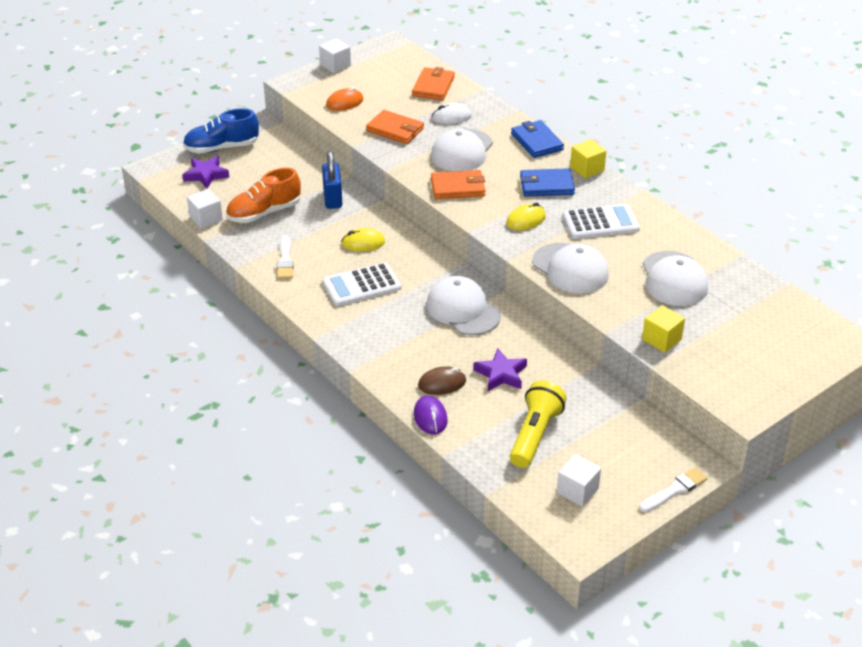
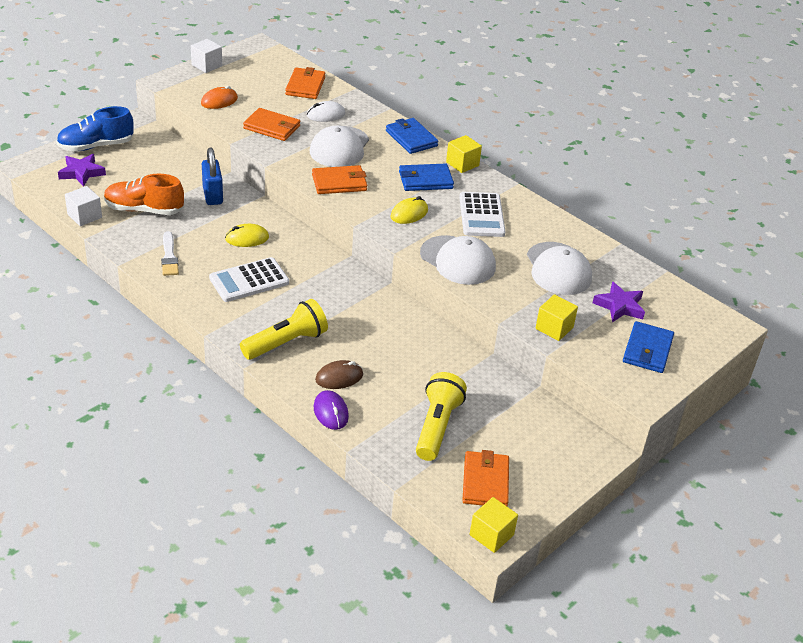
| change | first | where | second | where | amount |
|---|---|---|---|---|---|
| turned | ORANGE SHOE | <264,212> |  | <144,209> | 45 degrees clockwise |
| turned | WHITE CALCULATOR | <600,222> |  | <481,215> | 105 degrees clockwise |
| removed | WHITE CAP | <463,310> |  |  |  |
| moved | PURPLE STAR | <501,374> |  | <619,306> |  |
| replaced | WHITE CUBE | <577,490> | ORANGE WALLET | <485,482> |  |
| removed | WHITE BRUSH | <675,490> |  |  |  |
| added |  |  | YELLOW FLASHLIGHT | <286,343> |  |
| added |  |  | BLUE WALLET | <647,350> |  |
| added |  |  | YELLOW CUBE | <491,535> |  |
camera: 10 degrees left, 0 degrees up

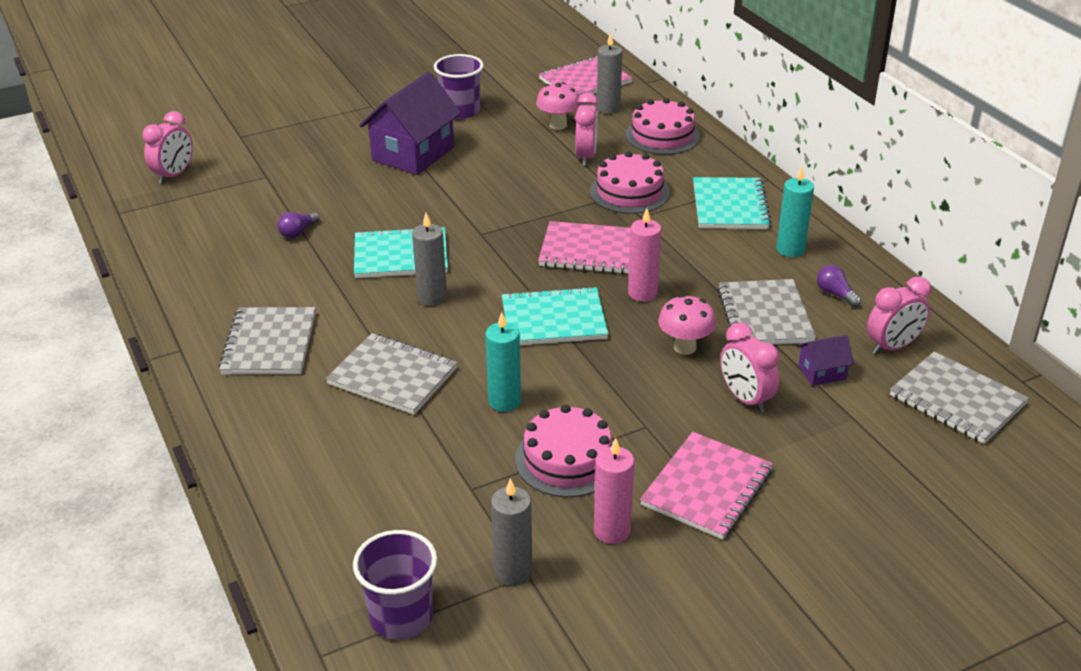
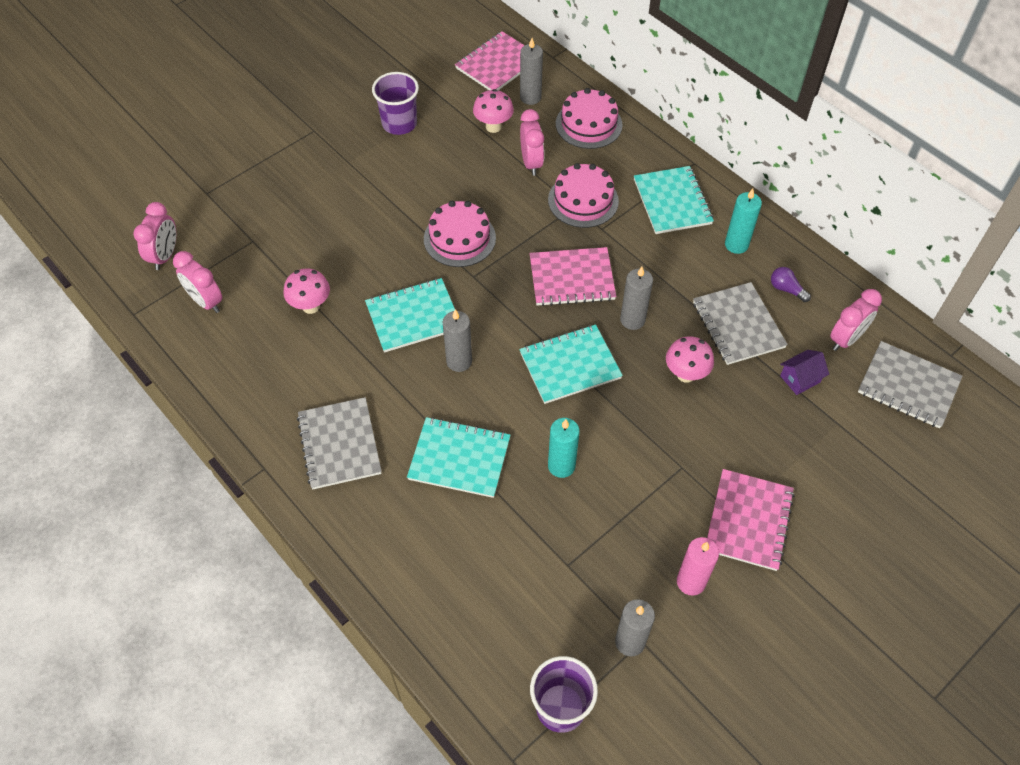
| change | first | where | second | where | amount |
|---|---|---|---|---|---|
| removed | PURPLE HOUSE | <413,154> |  |  |  |
| recoloured | PINK CANDLE | <642,293> | GREY CANDLE | <632,320> |  |
| replaced | PURPLE LIGHT BULB | <298,232> | PINK MUSHROOM | <311,306> |  |
| moved | PINK CLOCK | <745,399> |  | <206,302> |  |
| recoloured | GREY NOTEBOOK | <392,376> | TURQUOISE NOTEBOOK | <459,458> |  |
| moved | PINK CAKE | <567,459> |  | <459,238> |  |
camera: 15 degrees left, 20 degrees up

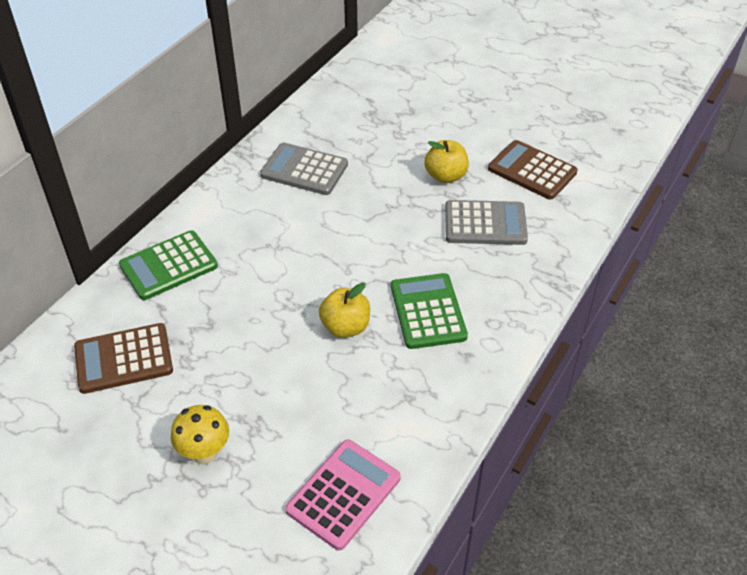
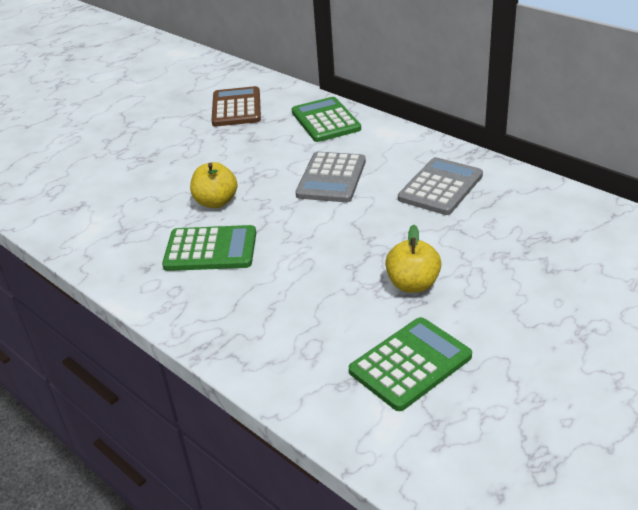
| change | first | where | second | where | amount |
|---|---|---|---|---|---|
| recoloured | BROWN CALCULATOR | <532,171> | GREEN CALCULATOR | <410,364> |  |
| moved | GREY CALCULATOR | <485,224> |  | <331,178> |  |
| removed | YELLOW MUSHROOM | <205,453> |  |  |  |
| removed | PINK CALCULATOR | <343,494> |  |  |  |
camera: 105 degrees right, 10 degrees down

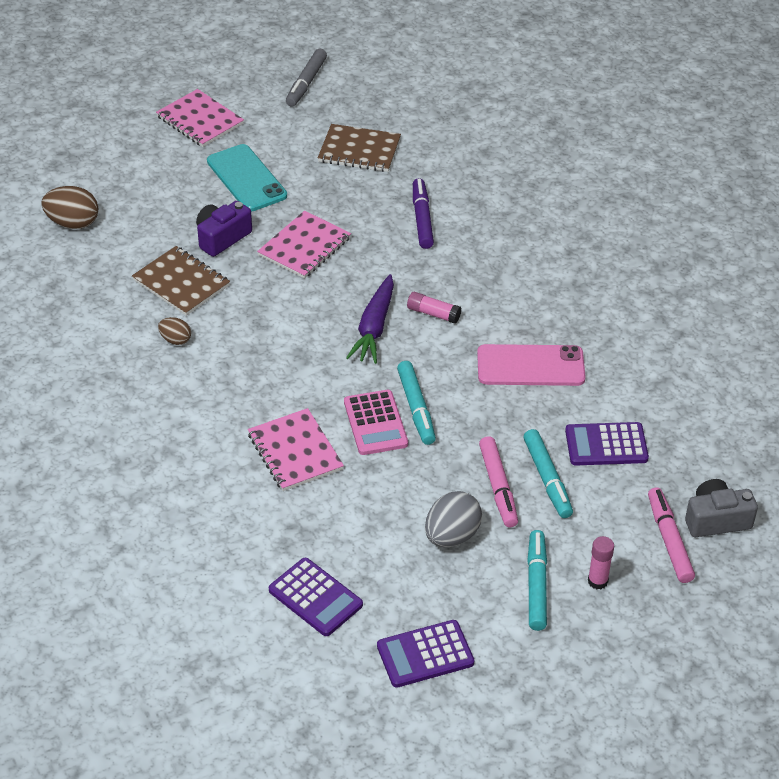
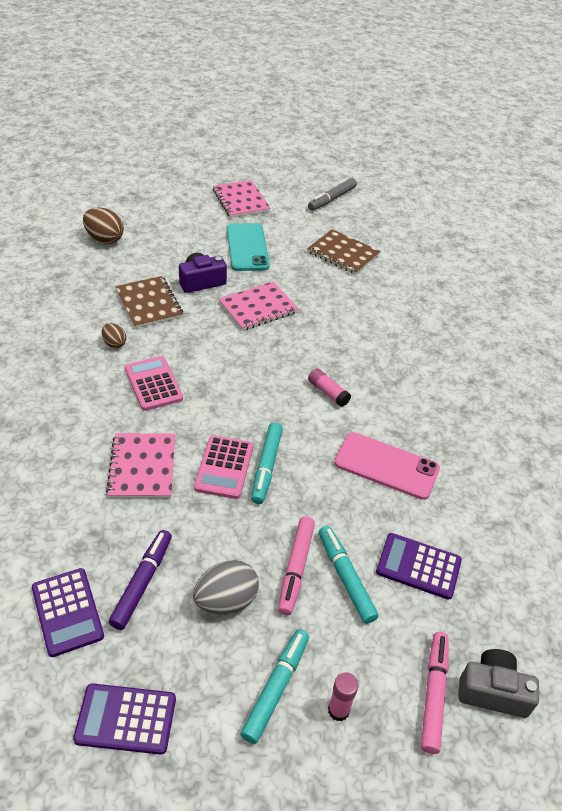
| change | first | where | second | where | amount |
|---|---|---|---|---|---|
| moved | PURPLE MARKER | <422,219> |  | <142,583> |  |
| removed | PURPLE CARROT | <374,327> |  |  |  |
| turned | TURQUOISE MARKER | <547,478> |  | <346,578> | 150 degrees clockwise |
| added |  |  | PINK CALCULATOR | <153,384> |  |
camera: 20 degrees right, 0 degrees up

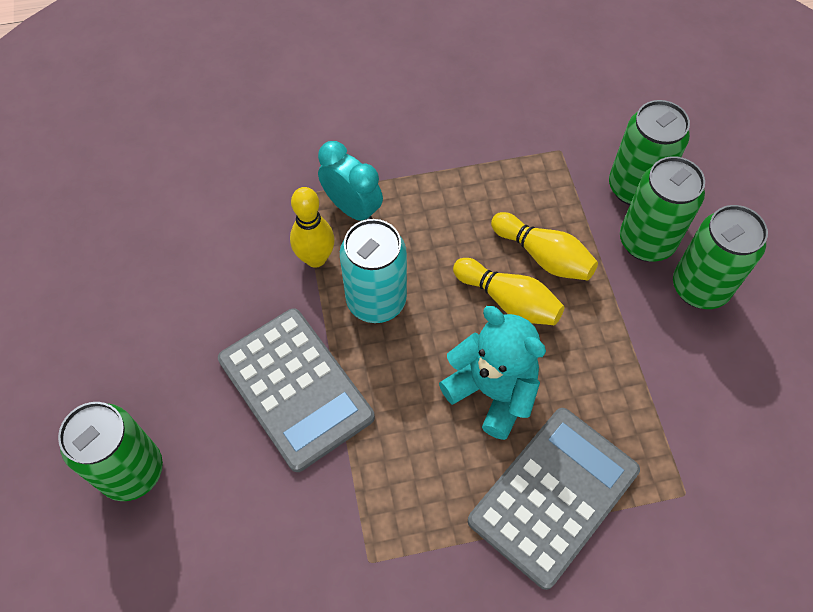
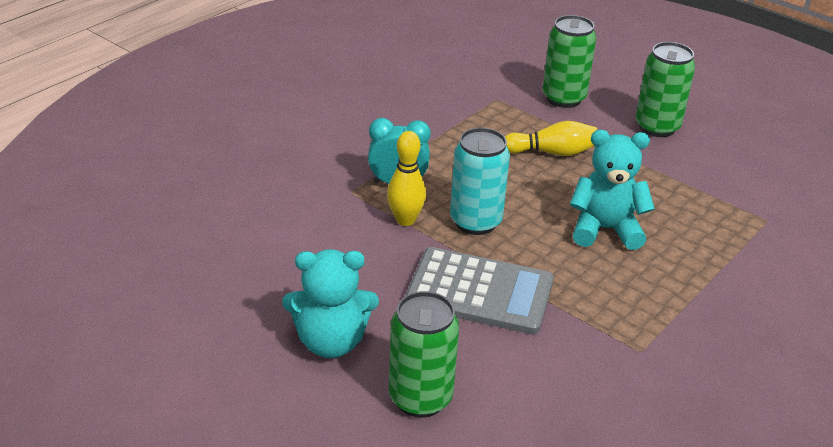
| change | first | where | second | where | amount |
|---|---|---|---|---|---|
| removed | GREEN CAN | <646,242> |  |  |  |
| removed | YELLOW BOWLING PIN | <508,301> |  |  |  |
| removed | GREY CALCULATOR | <553,495> |  |  |  |
| added |  |  | TURQUOISE TEDDY BEAR | <331,342> |  |
camera: 40 degrees left, 25 degrees down

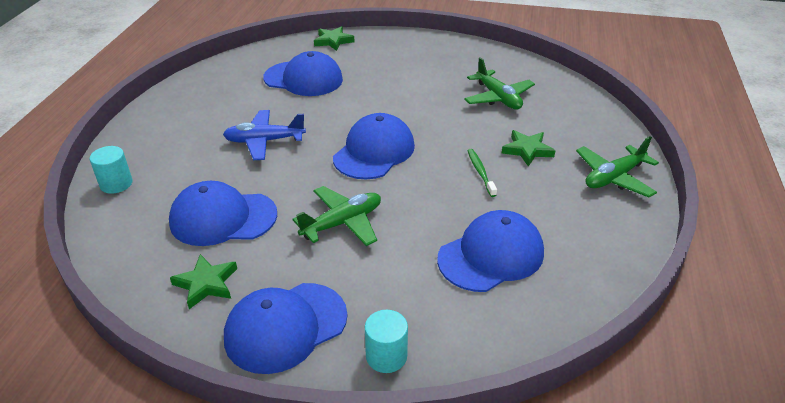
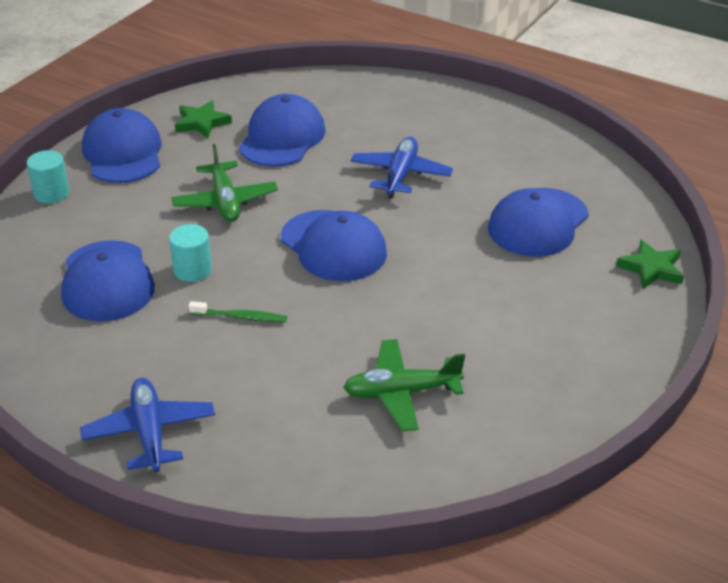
| change | first | where | second | where | amount |
|---|---|---|---|---|---|
| removed | GREEN STAR | <527,150> |  |  |  |
| recoloured | GREEN PLANE | <614,177> | BLUE PLANE | <150,432> |  |
| moved | TURQUOISE CYLINDER | <116,184> |  | <192,270> |  |
camera: 110 degrees right, 0 degrees up

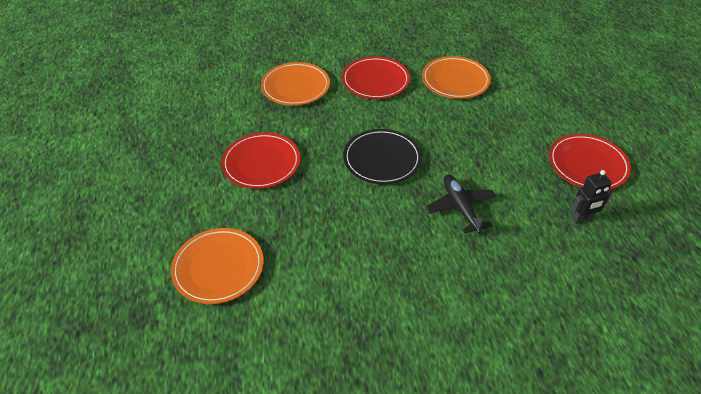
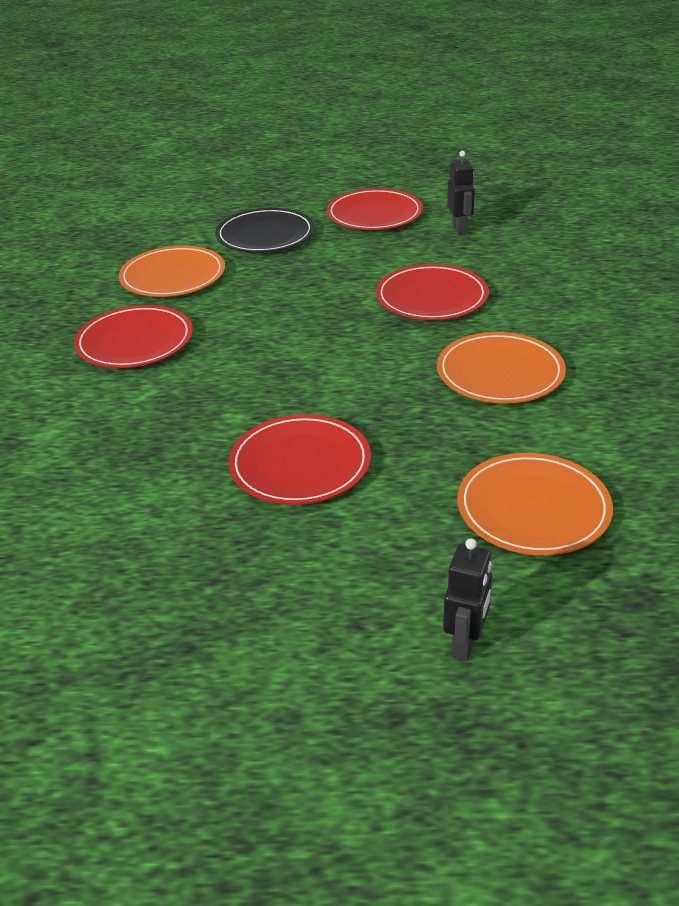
| change | first | where | second | where | amount |
|---|---|---|---|---|---|
| moved | ORANGE PLATE | <295,86> |  | <500,373> |  |
| moved | BLACK PLATE | <382,159> |  | <265,235> |  |
| replaced | BLACK PLANE | <460,207> | RED PLATE | <431,297> |  |
| added |  |  | BLACK ROBOT | <465,643> |  |
camera: 80 degrees left, 10 degrees down

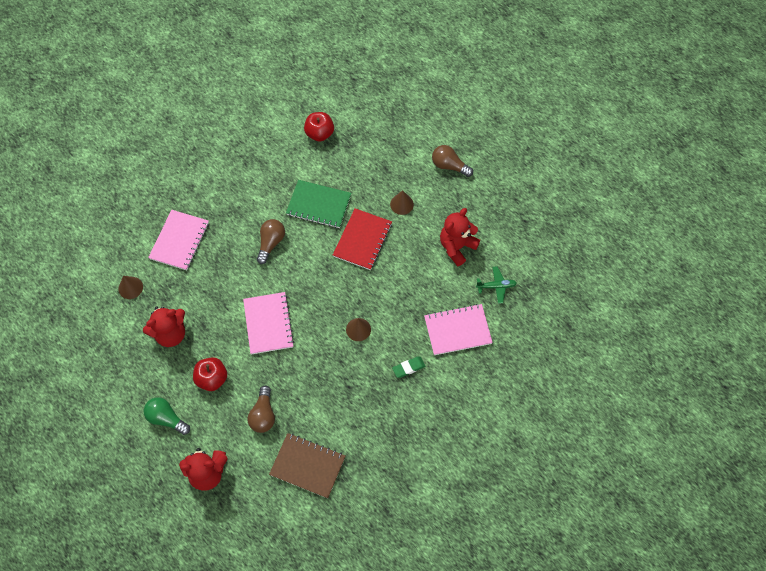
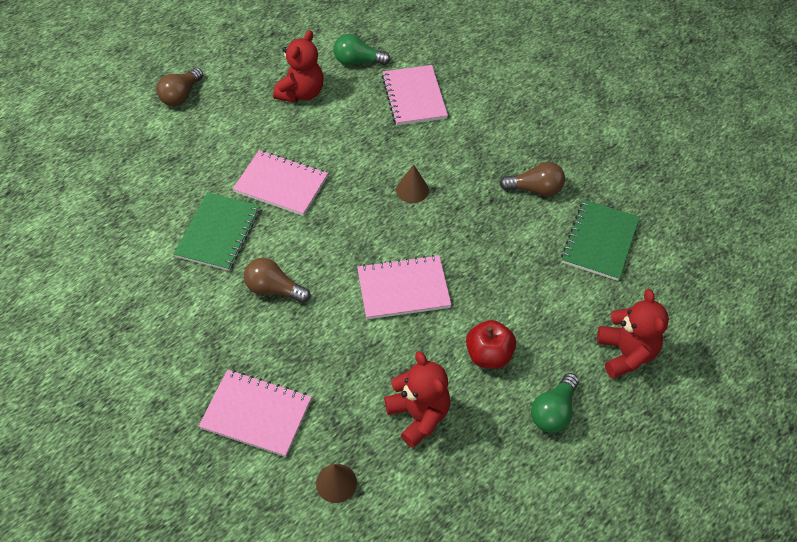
| change | first | where | second | where | amount |
|---|---|---|---|---|---|
| removed | RED APPLE | <319,133> |  |  |  |
| removed | BROWN CONE | <401,204> |  |  |  |
| recoloured | RED NOTEBOOK | <362,240> | PINK NOTEBOOK | <281,184> |  |
| turned | RED TEDDY BEAR | <457,247> |  | <301,93> | 105 degrees counterclockwise |
| replaced | GREEN PLANE | <496,286> | GREEN LIGHT BULB | <357,61> |  |
| removed | GREEN ERASER | <408,368> |  |  |  |
| moved | BROWN LIGHT BULB | <263,415> |  | <535,189> |  |
| recoloured | BROWN NOTEBOOK | <307,466> | GREEN NOTEBOOK | <600,241> |  |
camera: 90 degrees left, 10 degrees down

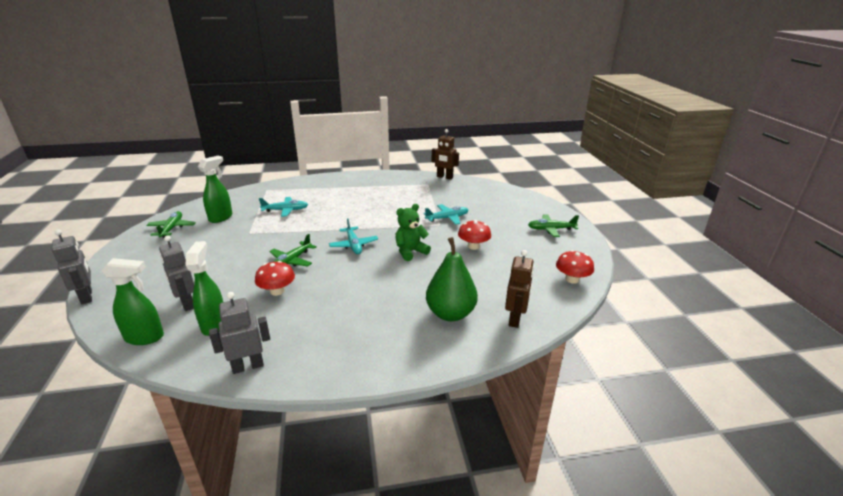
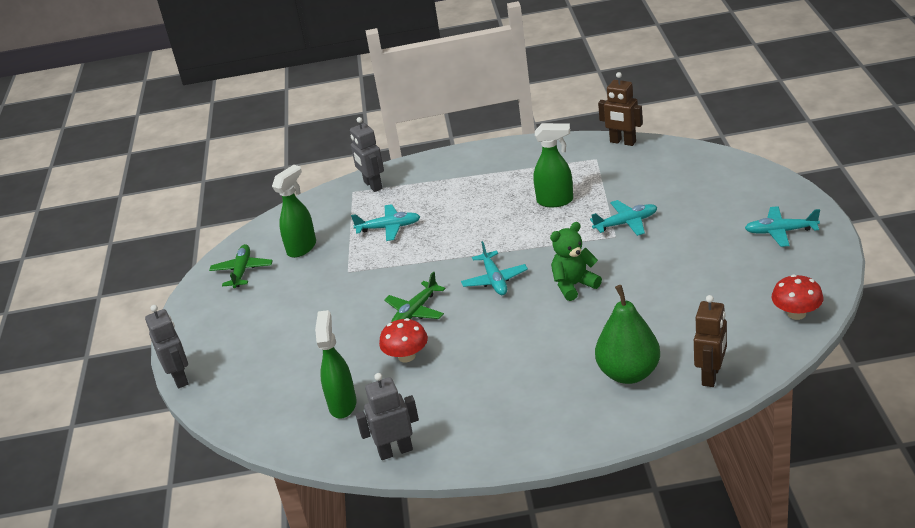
| change | first | where | second | where | amount |
|---|---|---|---|---|---|
| recoloured | GREEN PLANE | <551,229> | TURQUOISE PLANE | <780,231> |  |
| removed | RED MUSHROOM | <473,246> |  |  |  |
| moved | GREY ROBOT | <187,303> |  | <372,185> |  |
| moved | GREEN SPRAY BOTTLE | <145,337> |  | <555,201> |  |
camera: 10 degrees right, 5 degrees up

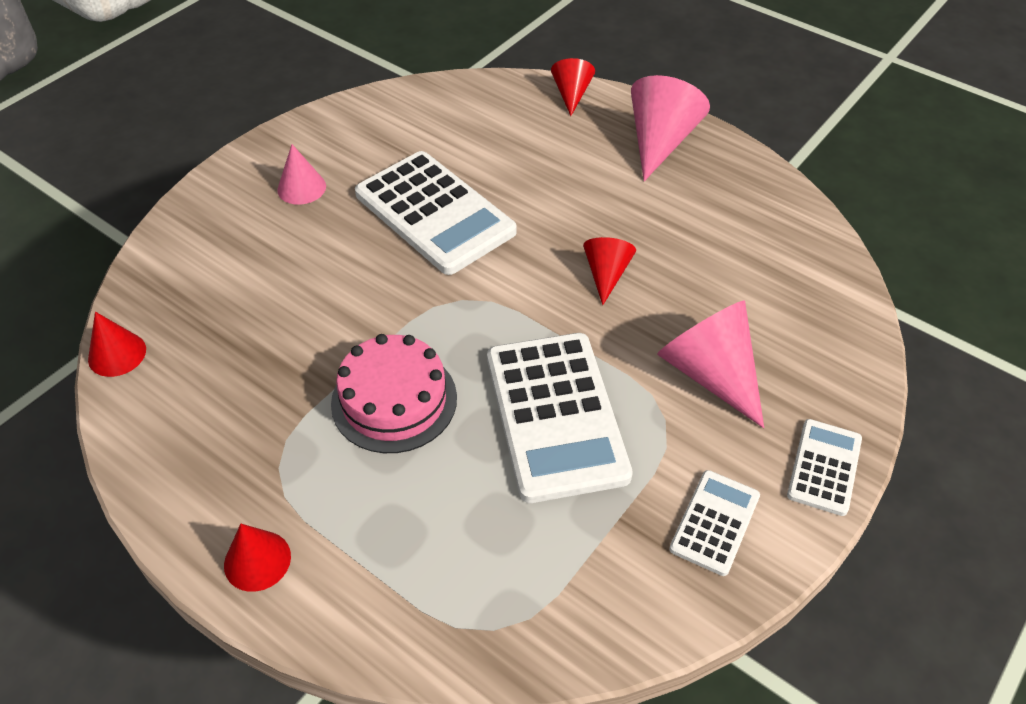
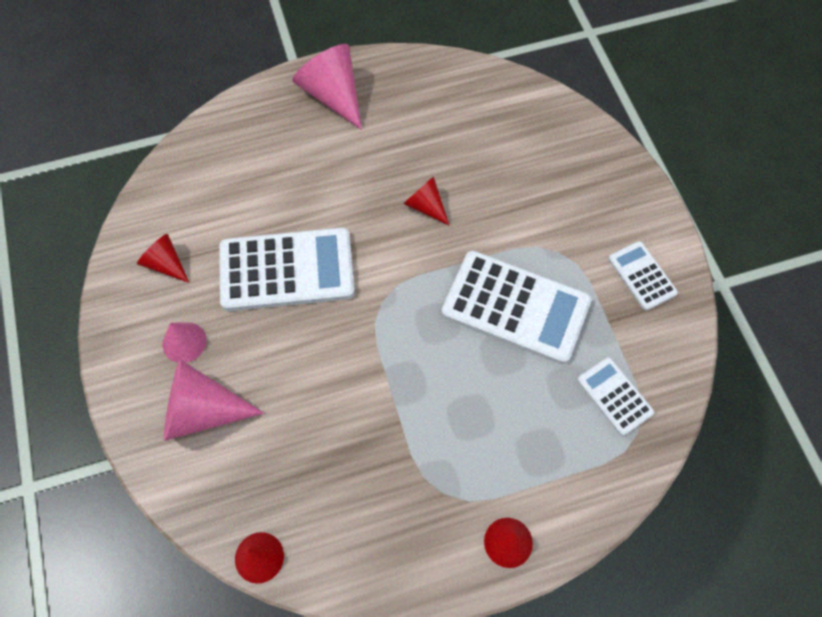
| change | first | where | second | where | amount |
|---|---|---|---|---|---|
| moved | RED CONE | <571,94> |  | <165,264> |  |
| moved | PINK CONE | <710,373> |  | <202,411> |  |
| removed | PINK CAKE | <394,400> |  |  |  |
| moved | WHITE CALCULATOR | <824,467> |  | <614,396> |  |
camera: 55 degrees left, 15 degrees up

